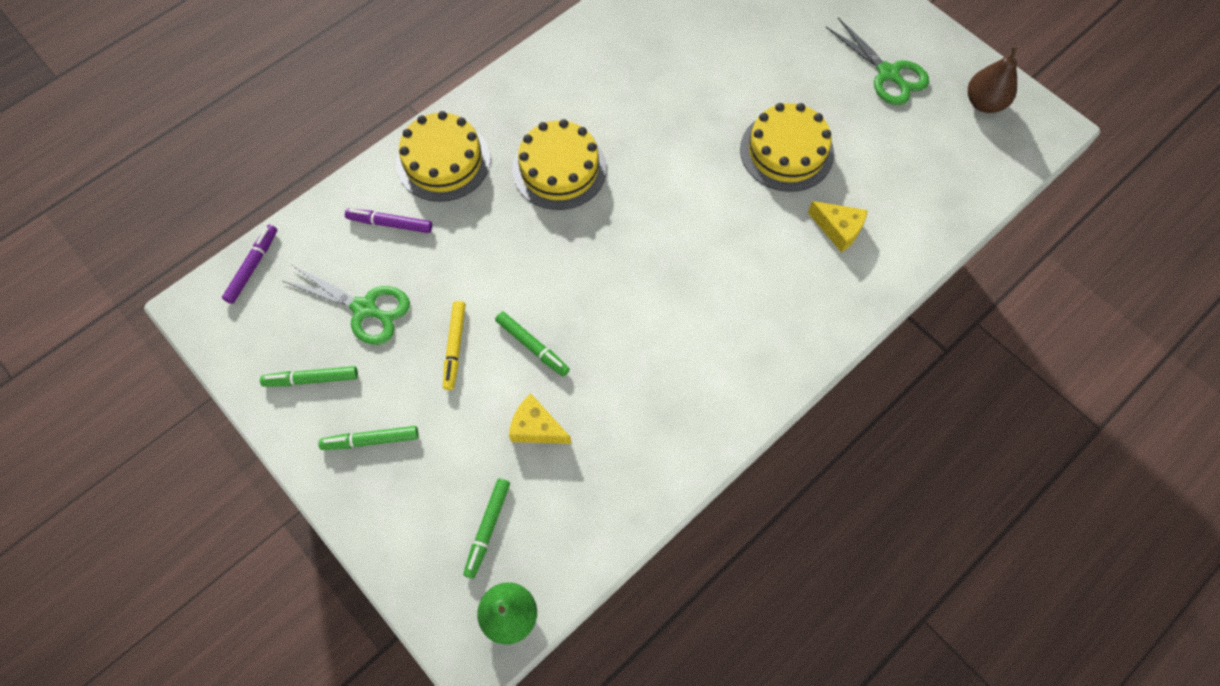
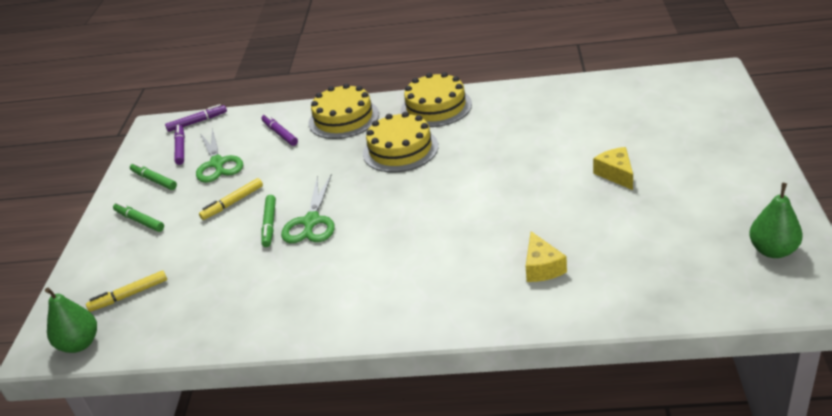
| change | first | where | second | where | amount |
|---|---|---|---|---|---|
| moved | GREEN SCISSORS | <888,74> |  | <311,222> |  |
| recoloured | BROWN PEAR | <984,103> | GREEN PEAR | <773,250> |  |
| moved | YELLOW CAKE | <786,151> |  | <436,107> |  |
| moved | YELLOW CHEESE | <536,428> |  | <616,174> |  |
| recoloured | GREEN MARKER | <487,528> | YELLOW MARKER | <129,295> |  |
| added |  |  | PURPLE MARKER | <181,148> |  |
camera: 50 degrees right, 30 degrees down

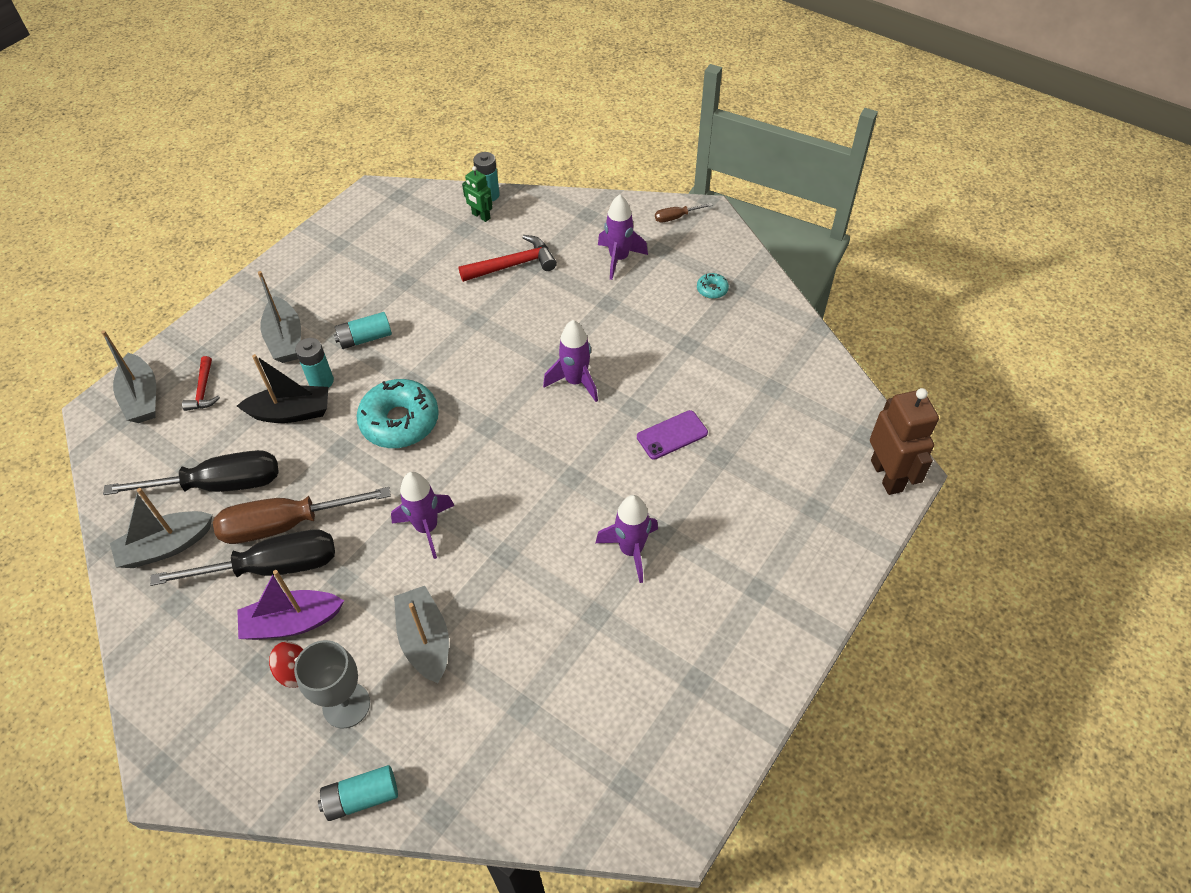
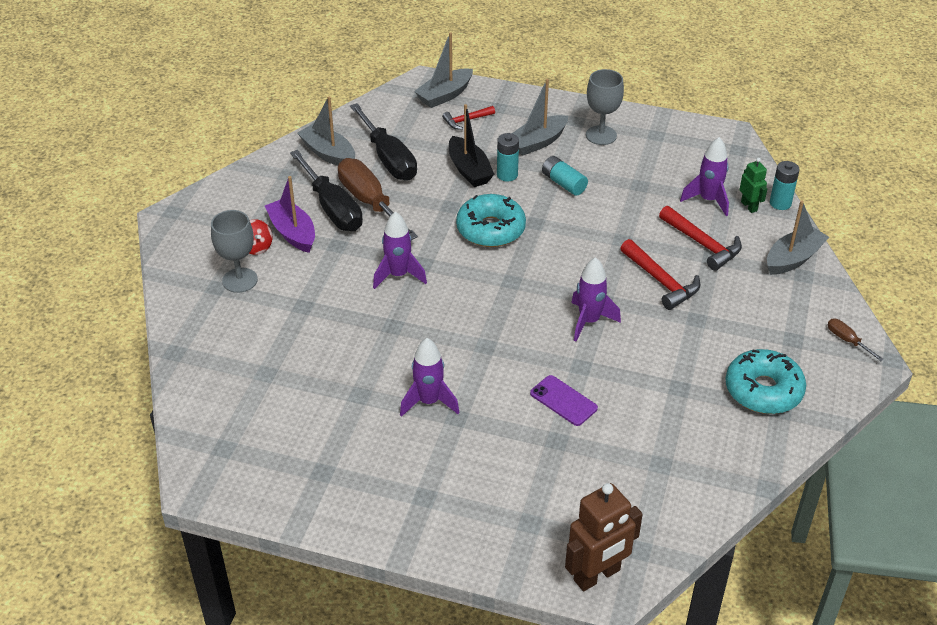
| change | first | where | second | where | amount |
|---|---|---|---|---|---|
| turned | GREEN ROBOT | <481,216> |  | <749,206> | 135 degrees clockwise |
| moved | PURPLE ROCKET | <619,259> |  | <708,200> |  |
| resized | TURQUOISE DONUT | <712,289> |  | <763,390> | x2.29 |
| moved | GREY BOAT | <425,640> |  | <793,258> |  |
| removed | TURQUOISE BATTERY | <361,797> |  |  |  |
| added |  |  | GREY GOBLET | <601,135> |  |
| added |  |  | RED HAMMER | <661,281> |  |
camera: 70 degrees right, 10 degrees down

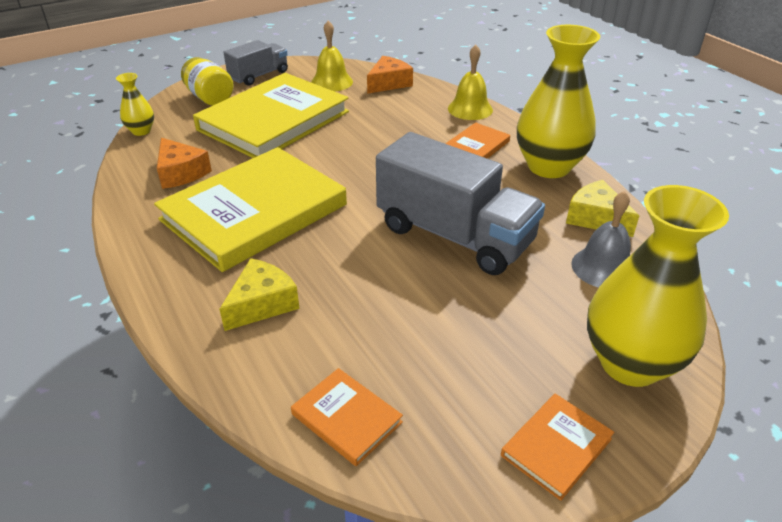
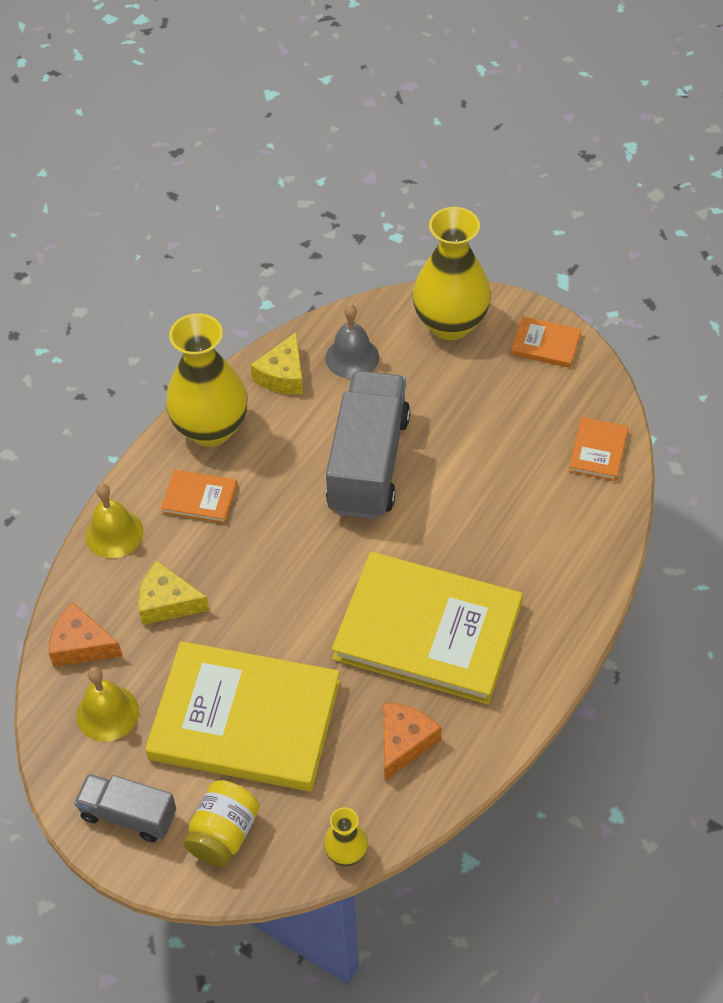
| change | first | where | second | where | amount |
|---|---|---|---|---|---|
| moved | YELLOW CHEESE | <262,304> |  | <167,602> |  |
camera: 115 degrees left, 15 degrees up

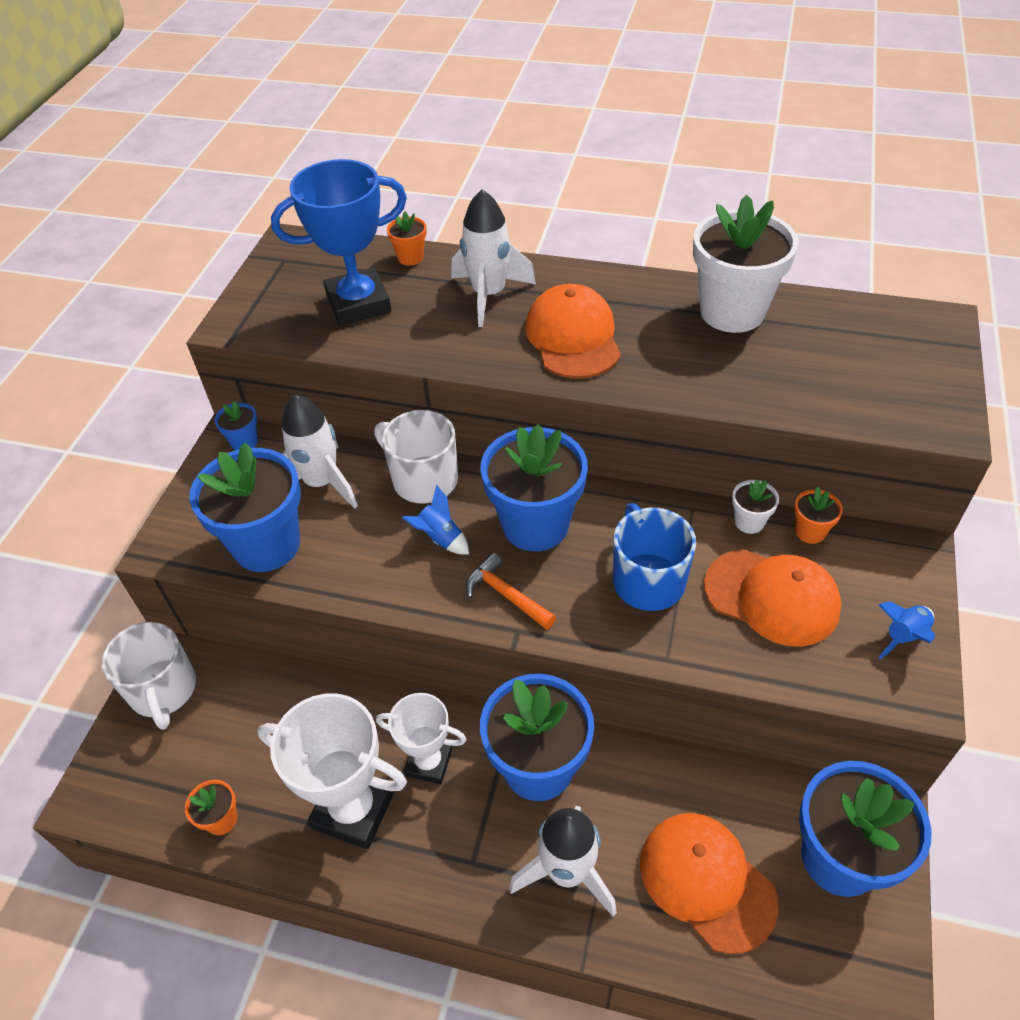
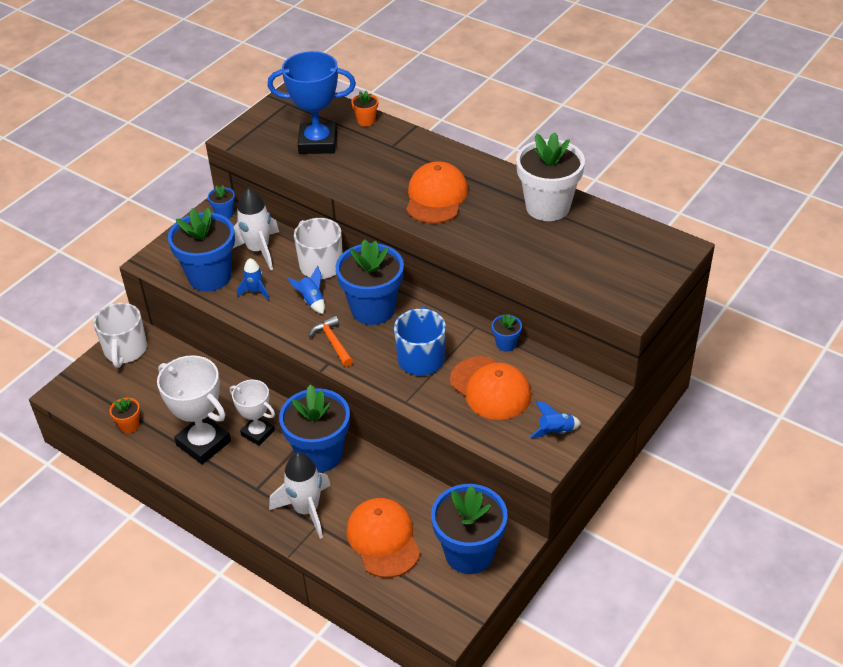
| change | first | where | second | where | amount |
|---|---|---|---|---|---|
| removed | WHITE ROCKET | <489,295> |  |  |  |
| recoloured | WHITE FLOWER POT | <749,522> | BLUE FLOWER POT | <506,344> |  |
| removed | ORANGE FLOWER POT | <810,531> |  |  |  |
| added |  |  | BLUE ROCKET | <255,291> |  |
camera: 20 degrees right, 5 degrees down

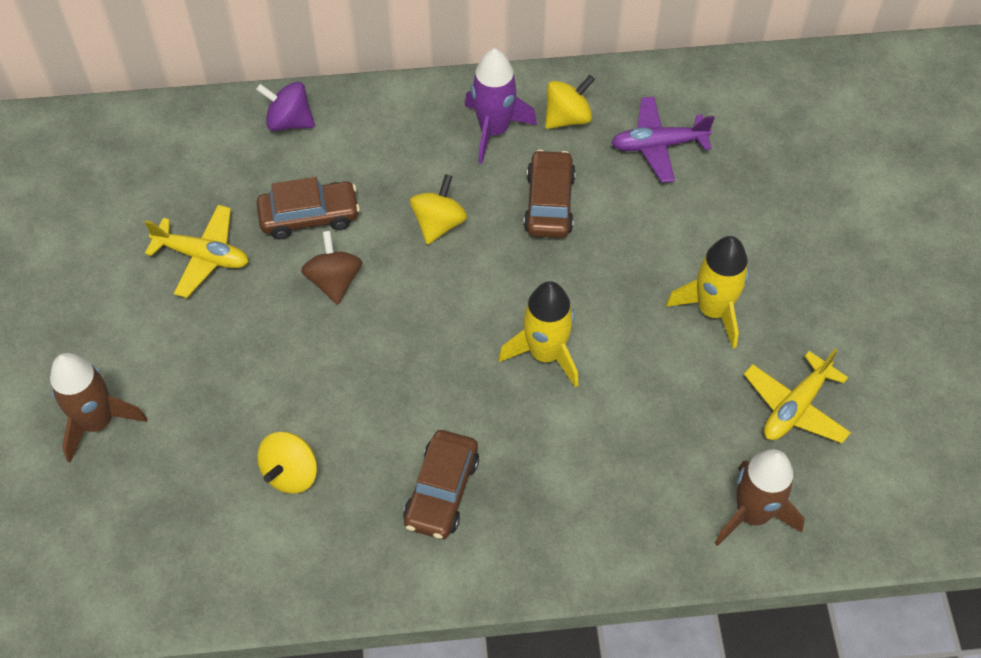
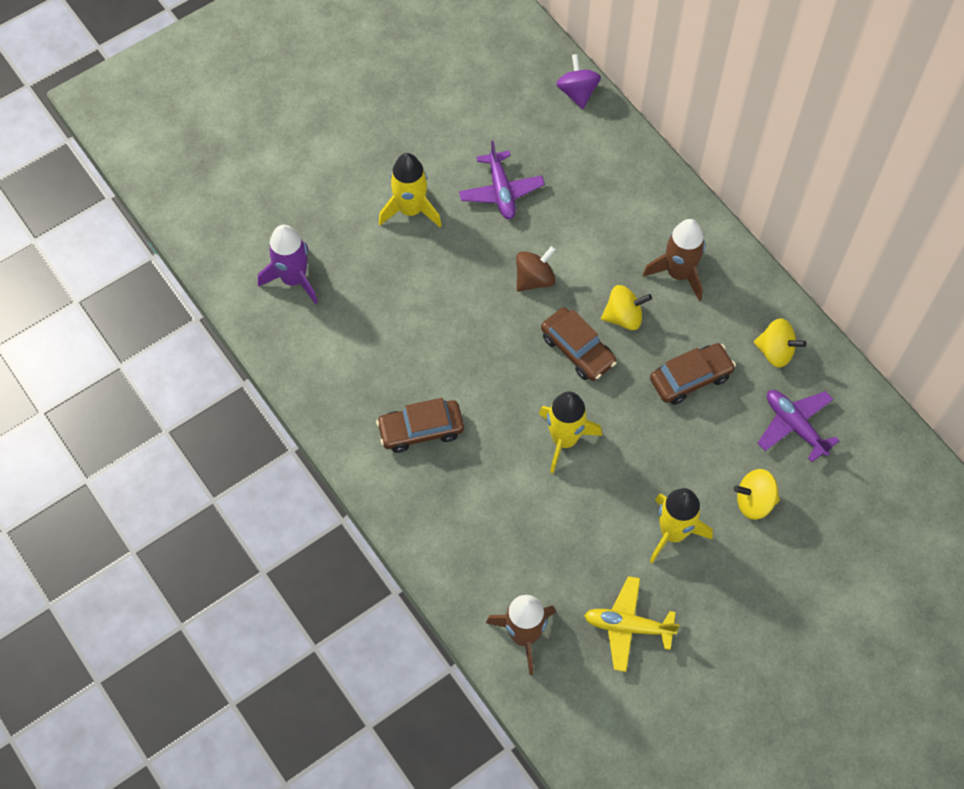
| change | first | where | second | where | amount |
|---|---|---|---|---|---|
| moved | PURPLE ROCKET | <494,130> |  | <294,279> |  |
| moved | PURPLE SPINNING TOP | <289,121> |  | <577,92> |  |
| moved | BROWN CAR | <309,216> |  | <577,350> |  |
| recoloured | YELLOW PLANE | <202,256> | PURPLE PLANE | <501,191> |  |
| moved | BROWN ROCKET | <97,422> |  | <678,273> |  |
| moved | YELLOW SPINNING TOP | <290,473> |  | <754,501> |  |
| added |  |  | YELLOW ROCKET | <411,210> |  |
camera: 60 degrees right, 5 degrees up

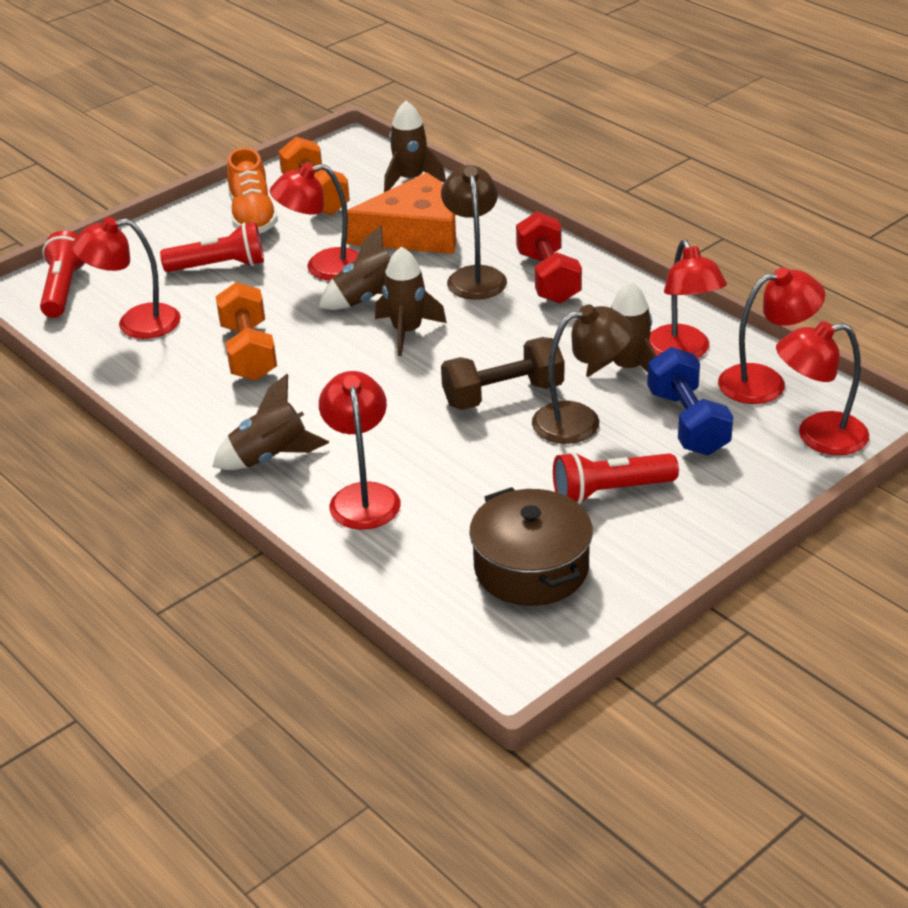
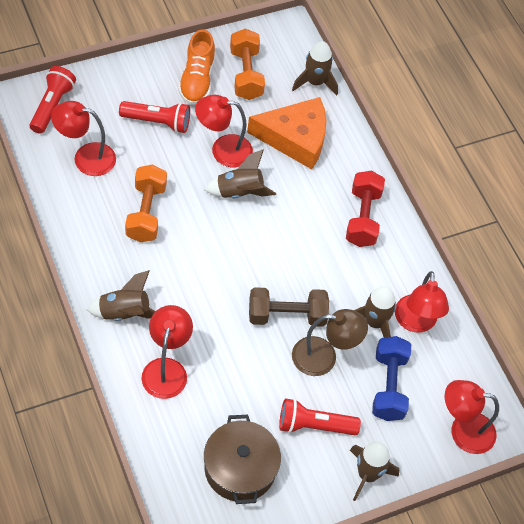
| change | first | where | second | where | amount |
|---|---|---|---|---|---|
| removed | BROWN LAMP | <475,276> |  |  |  |
| moved | BROWN ROCKET | <407,332> |  | <367,475> |  |
| removed | RED LAMP | <765,382> |  |  |  |
camera: 10 degrees right, 20 degrees up

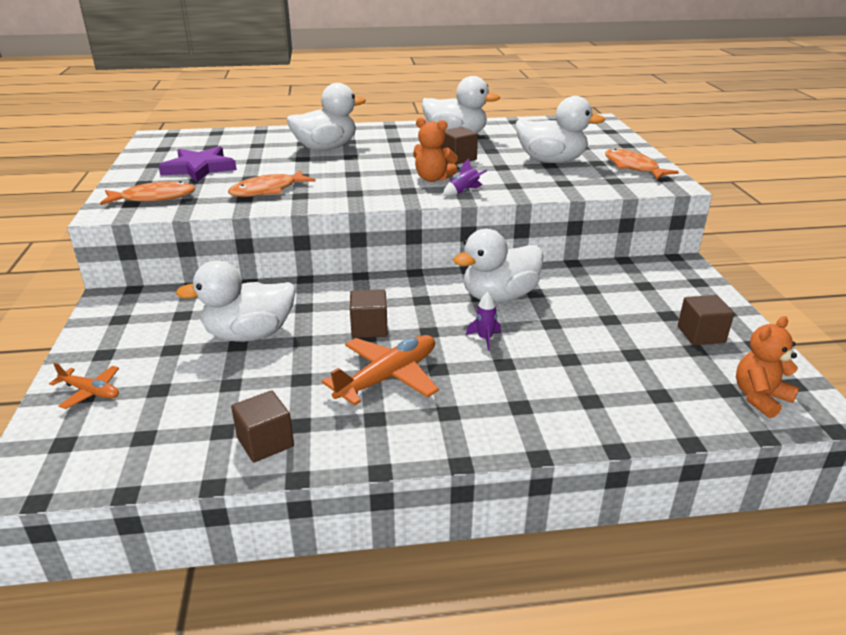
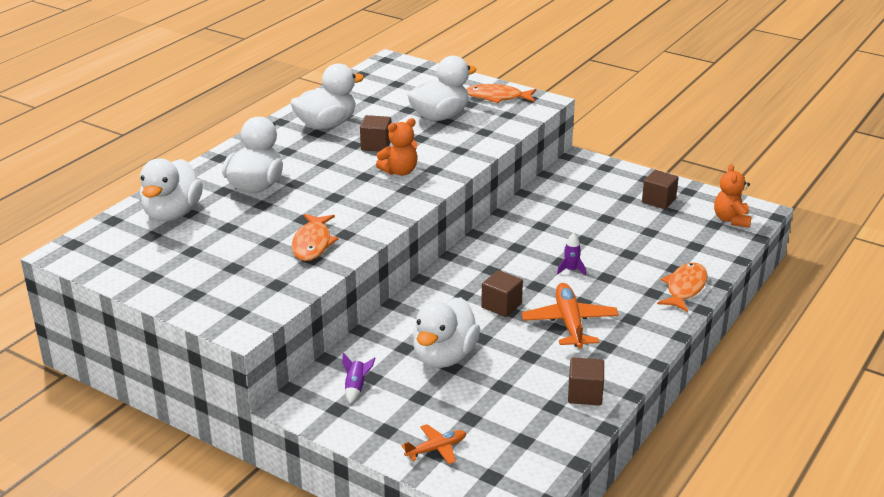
| change | first | where | second | where | amount |
|---|---|---|---|---|---|
| removed | PURPLE STAR | <199,168> |  |  |  |
| moved | PURPLE ROCKET | <463,192> |  | <356,388> |  |
| moved | ORANGE FISH | <153,198> |  | <684,288> |  |
| moved | WHITE DUCK | <499,296> |  | <172,214> |  |
camera: 50 degrees left, 0 degrees up

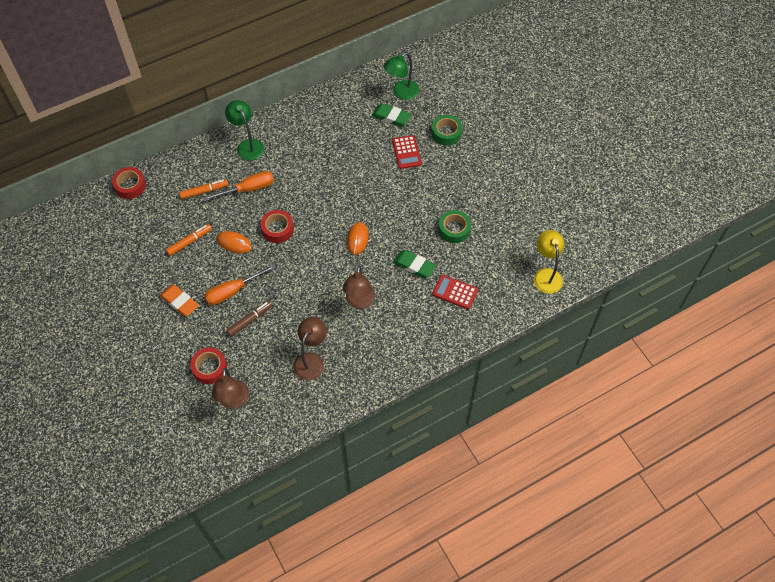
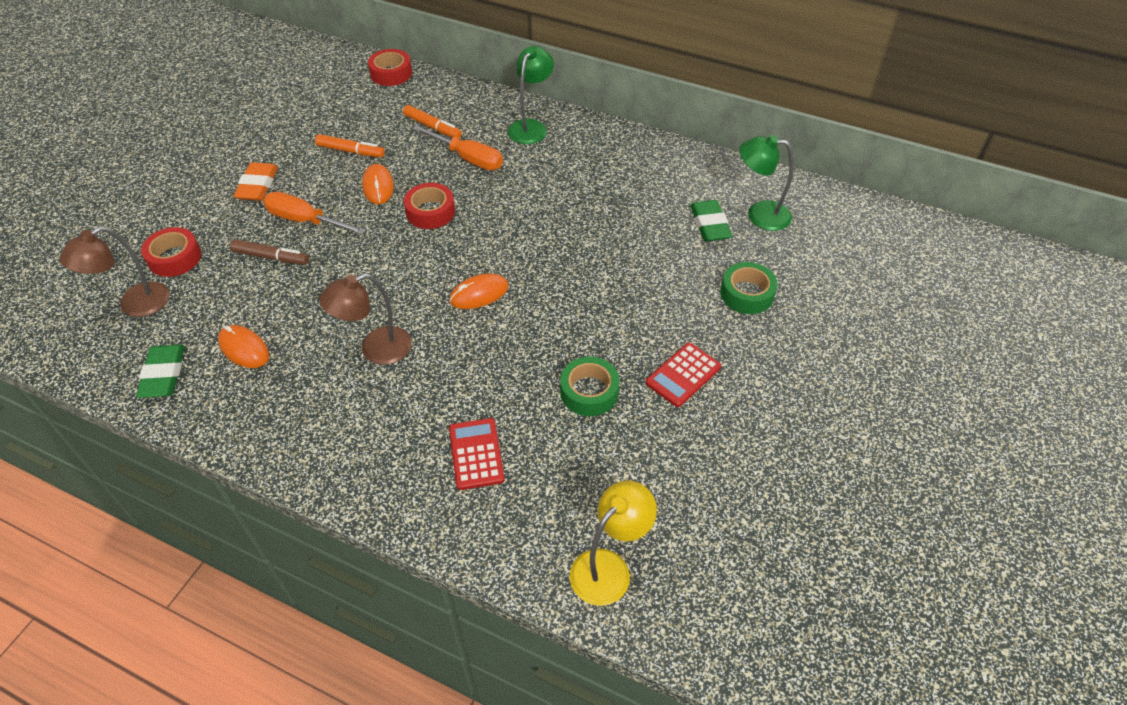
| change | first | where | second | where | amount |
|---|---|---|---|---|---|
| moved | RED CALCULATOR | <406,152> |  | <683,375> |  |
| moved | GREEN ERASER | <414,265> |  | <164,375> |  |
| replaced | BROWN LAMP | <311,360> | ORANGE MOUSE | <244,349> |  |
camera: 55 degrees right, 10 degrees down

